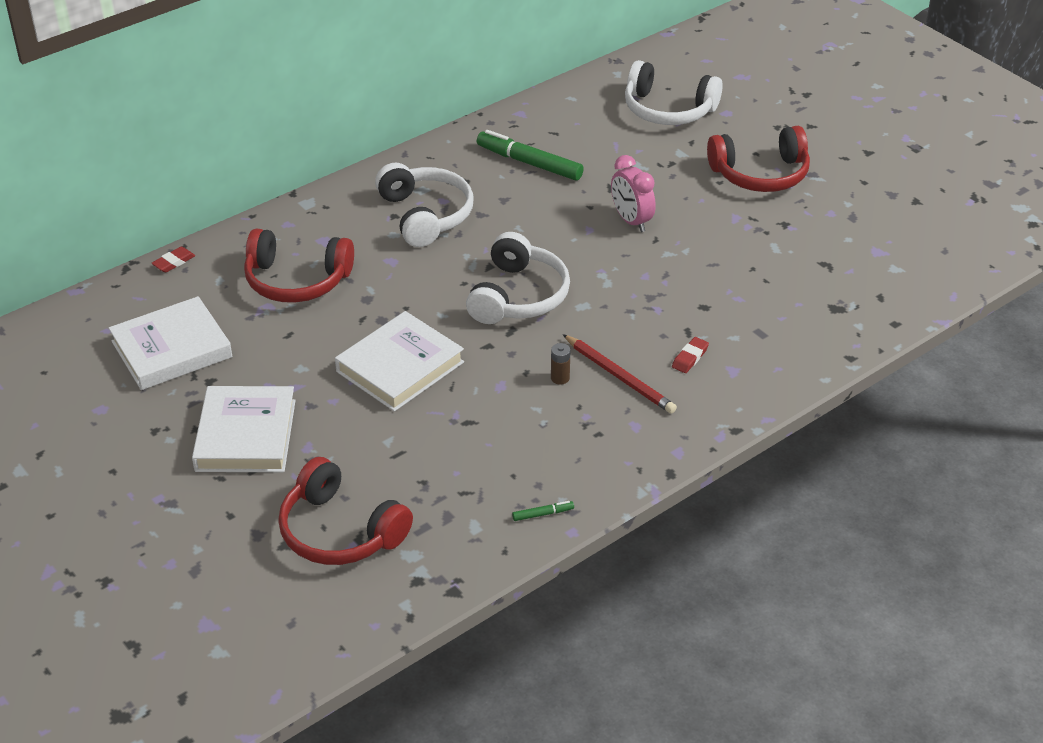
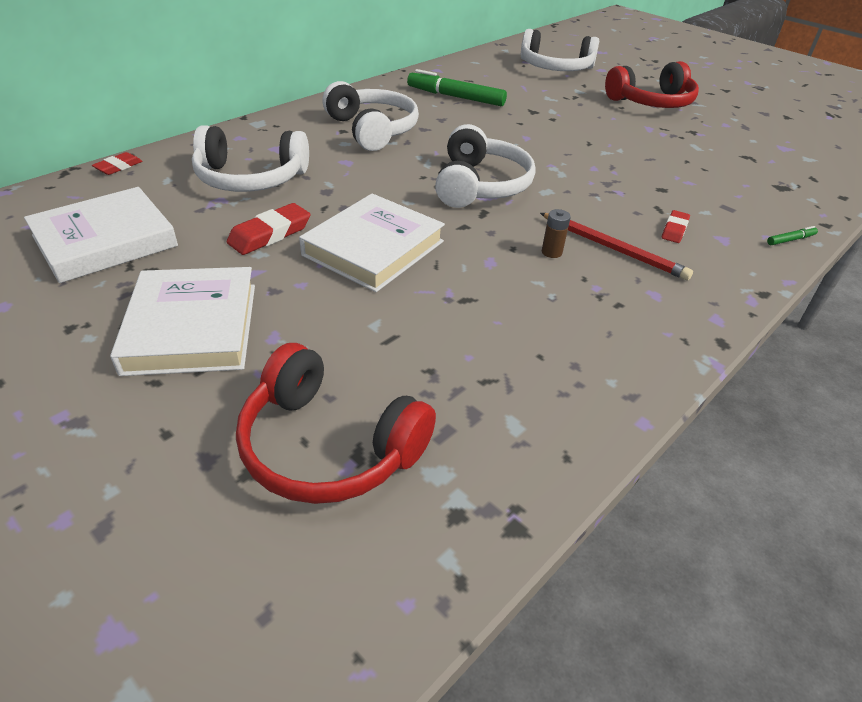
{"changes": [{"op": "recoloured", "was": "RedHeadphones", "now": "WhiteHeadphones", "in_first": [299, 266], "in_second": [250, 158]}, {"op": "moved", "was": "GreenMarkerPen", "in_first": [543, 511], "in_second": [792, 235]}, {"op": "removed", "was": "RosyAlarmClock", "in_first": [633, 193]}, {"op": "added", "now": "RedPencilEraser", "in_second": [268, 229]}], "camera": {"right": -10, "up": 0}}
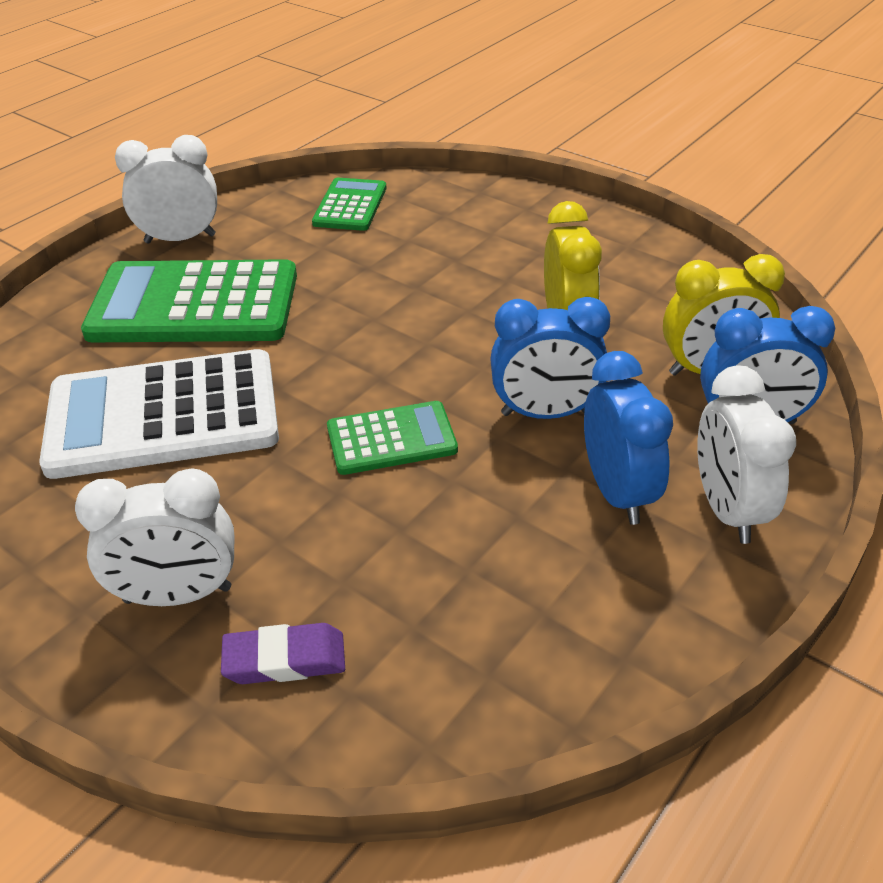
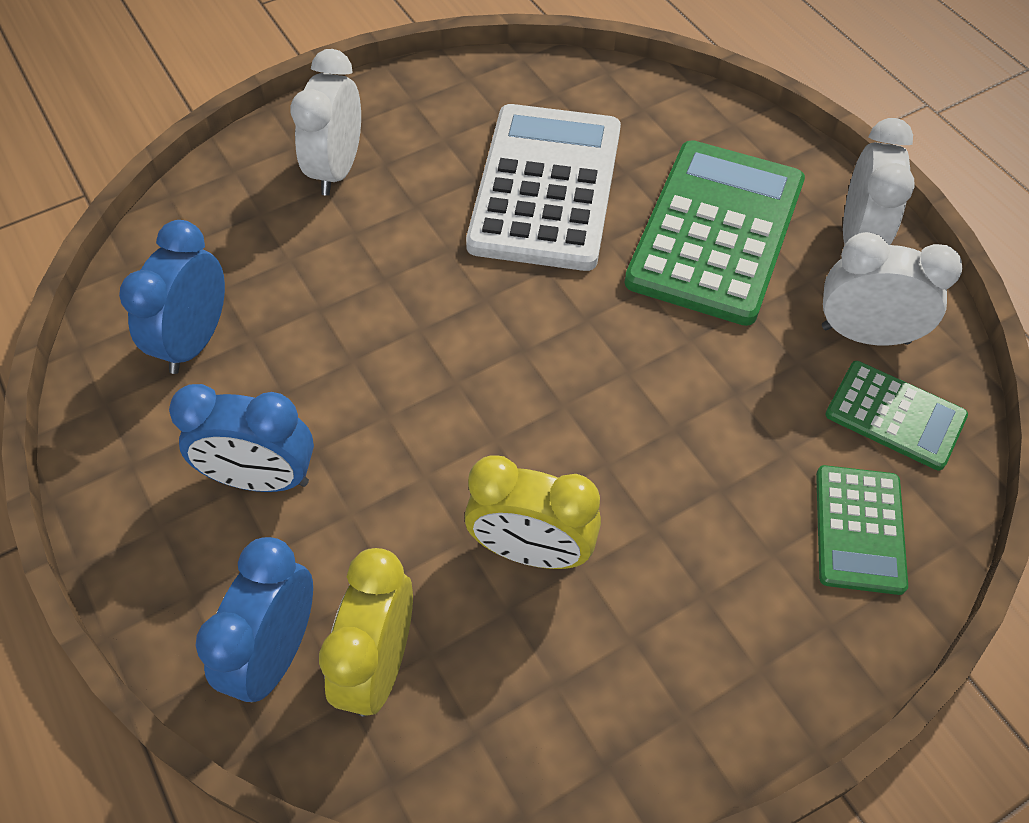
{"changes": [{"op": "removed", "was": "PurplePencilEraser", "in_first": [283, 653]}, {"op": "moved", "was": "GreenAddingMachine", "in_first": [392, 438], "in_second": [862, 530]}, {"op": "moved", "was": "BlueAlarmClock", "in_first": [550, 358], "in_second": [172, 297]}, {"op": "moved", "was": "WhiteAlarmClock", "in_first": [746, 454], "in_second": [892, 288]}], "camera": {"right": 110, "up": 15}}
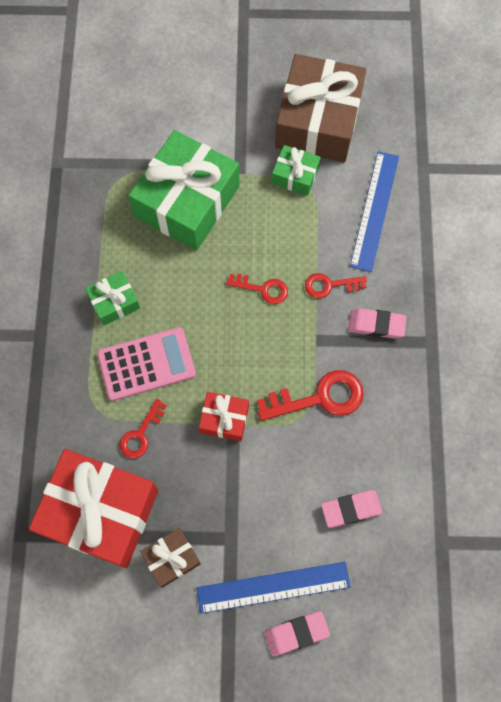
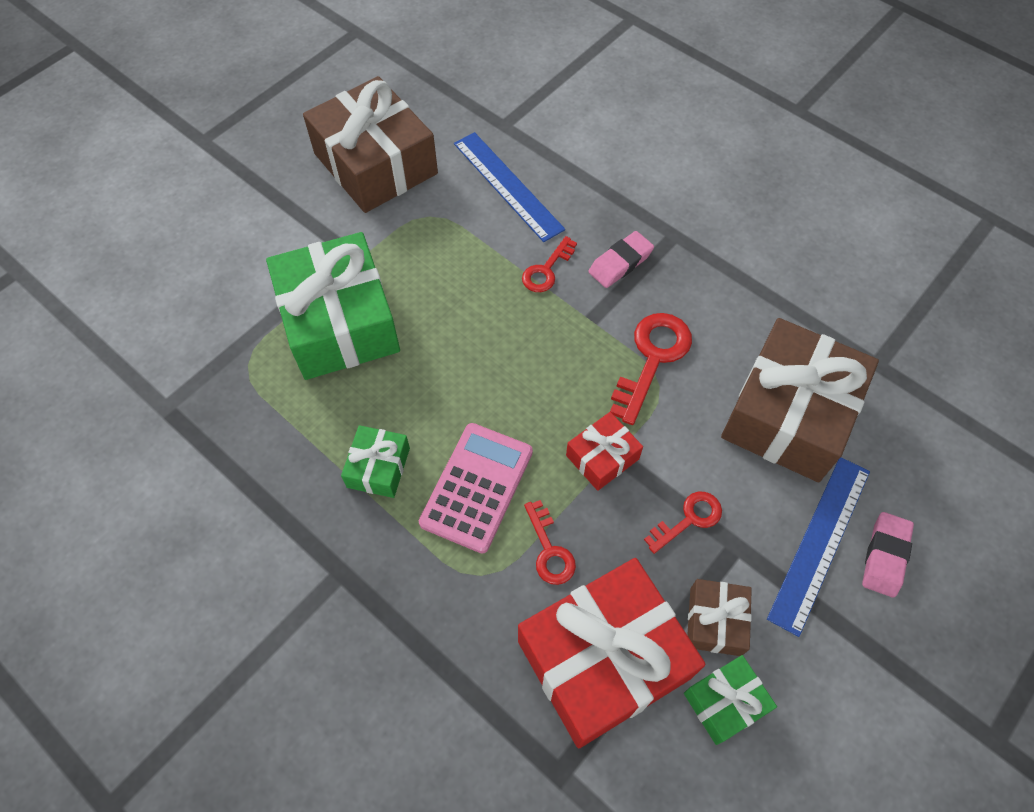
{"changes": [{"op": "moved", "was": "RedKey", "in_first": [257, 288], "in_second": [683, 523]}, {"op": "moved", "was": "GreenGift", "in_first": [296, 170], "in_second": [730, 700]}, {"op": "replaced", "was": "RosyPencilEraser", "now": "BrownGift", "in_first": [351, 509], "in_second": [800, 400]}], "camera": {"right": -50, "up": -10}}
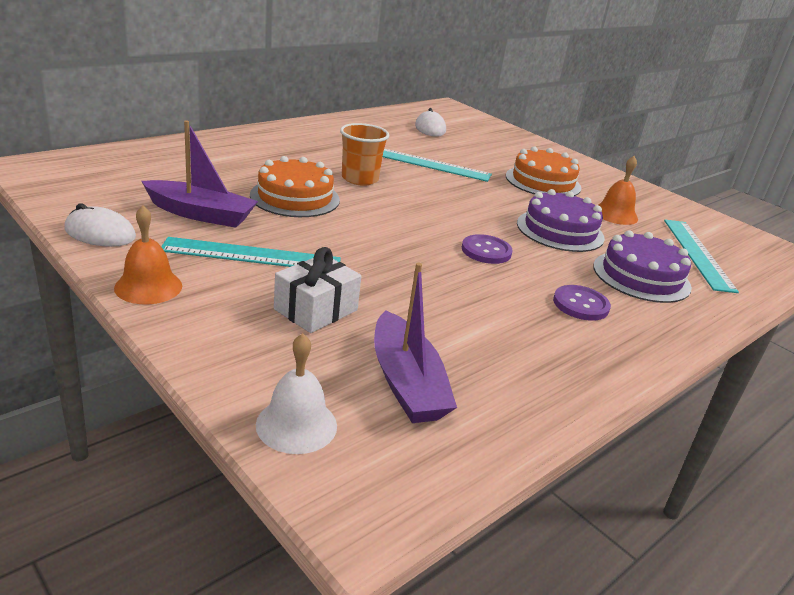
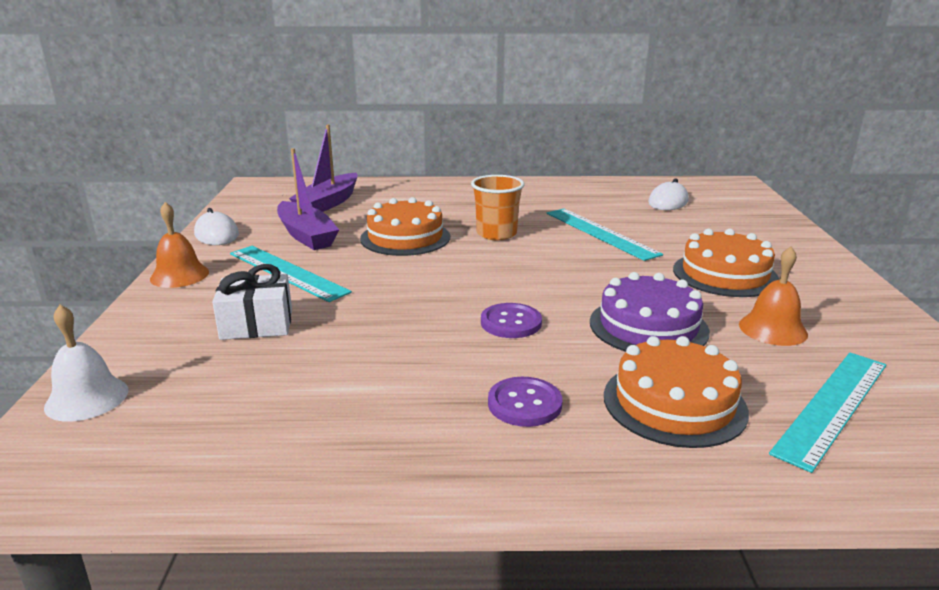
{"changes": [{"op": "moved", "was": "PurpleToyBoat", "in_first": [415, 343], "in_second": [323, 168]}, {"op": "recoloured", "was": "PurpleGateau", "now": "OrangeColouredGateau", "in_first": [642, 266], "in_second": [676, 392]}], "camera": {"right": 45, "up": -5}}
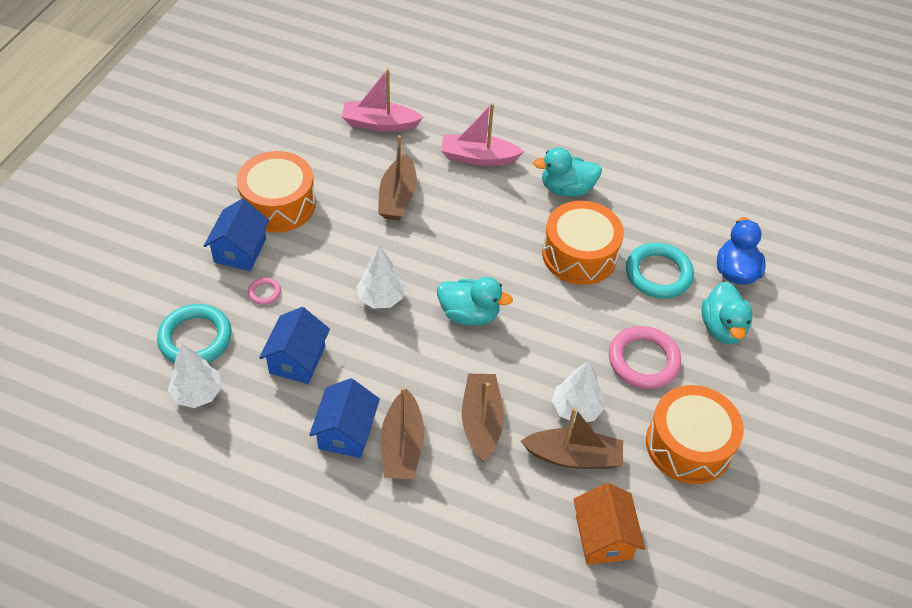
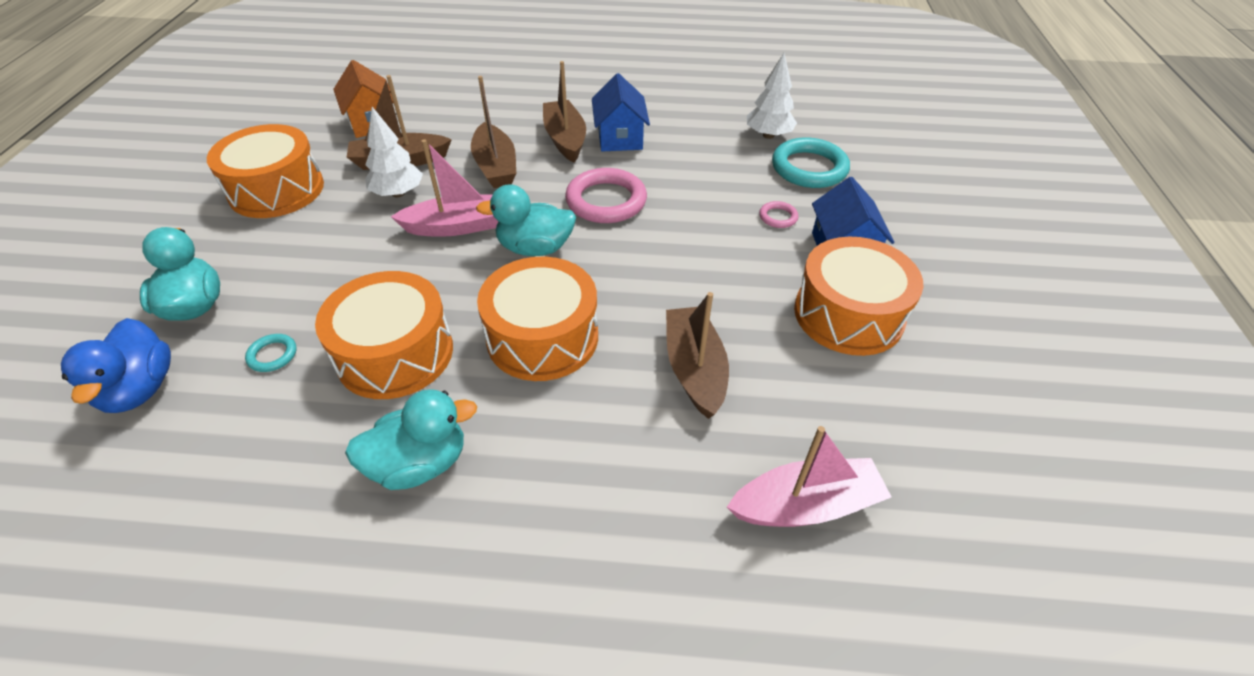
{"changes": [{"op": "removed", "was": "BlueCottage", "in_first": [294, 345]}, {"op": "removed", "was": "WhiteFirTree", "in_first": [380, 277]}, {"op": "moved", "was": "RosyToyBoat", "in_first": [482, 134], "in_second": [445, 188]}, {"op": "moved", "was": "RosyTorus", "in_first": [645, 357], "in_second": [606, 195]}, {"op": "resized", "was": "TurquoiseTorus", "in_first": [660, 271], "in_second": [271, 353], "ratio": 0.47}, {"op": "added", "now": "OrangeColouredDrum", "in_second": [537, 319]}], "camera": {"right": 165, "up": -5}}
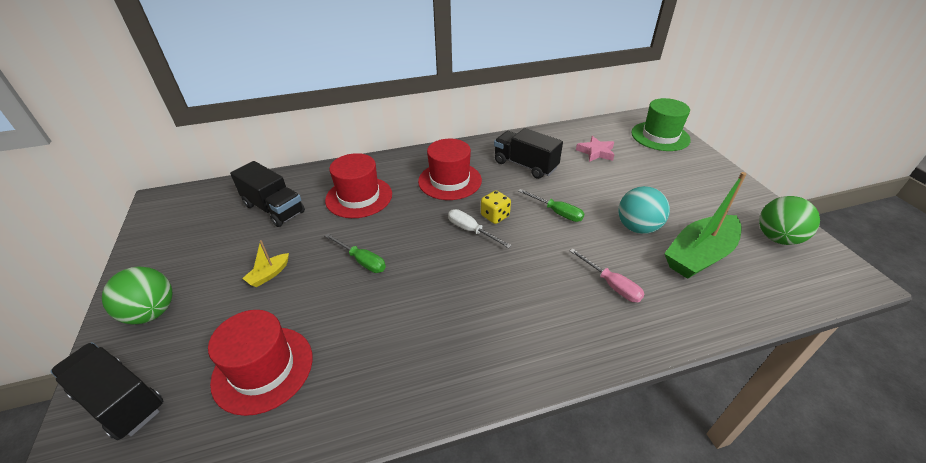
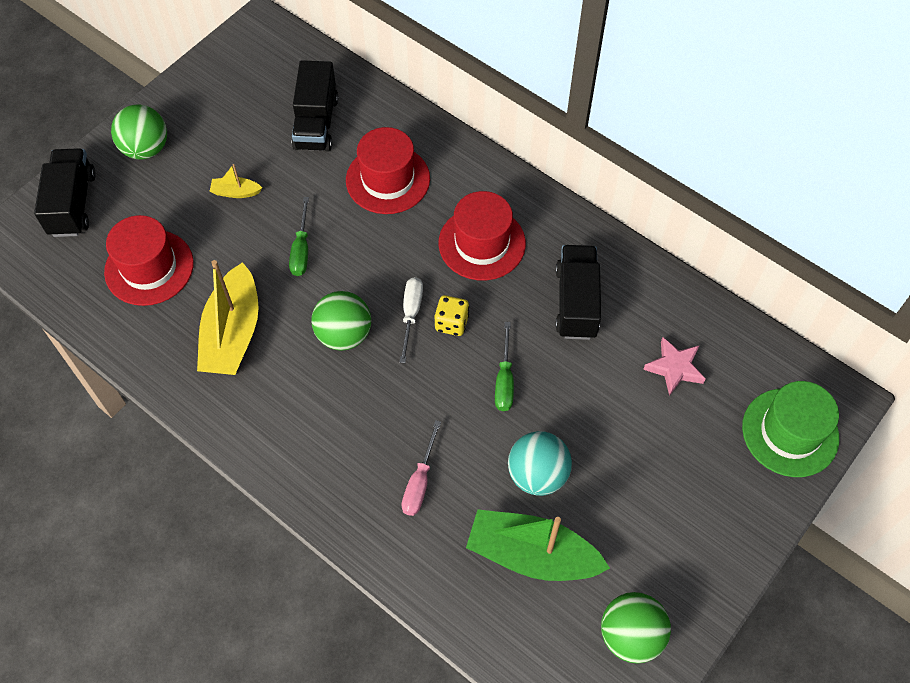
{"changes": [{"op": "added", "now": "YellowToyBoat", "in_second": [228, 317]}, {"op": "added", "now": "GreenBall", "in_second": [341, 321]}], "camera": {"right": 55, "up": 20}}
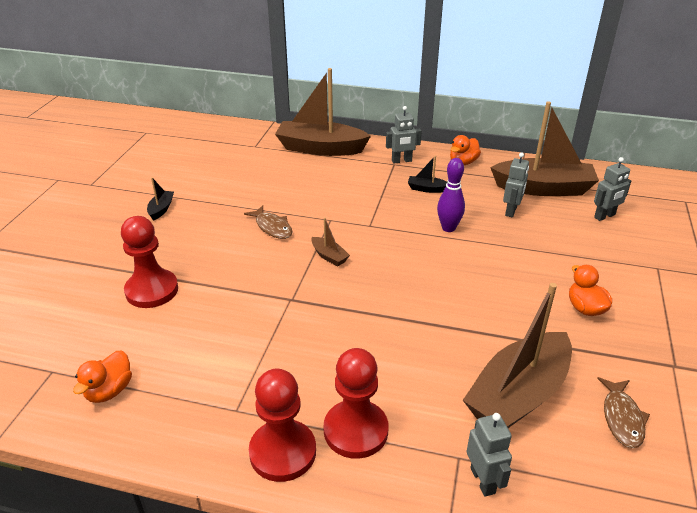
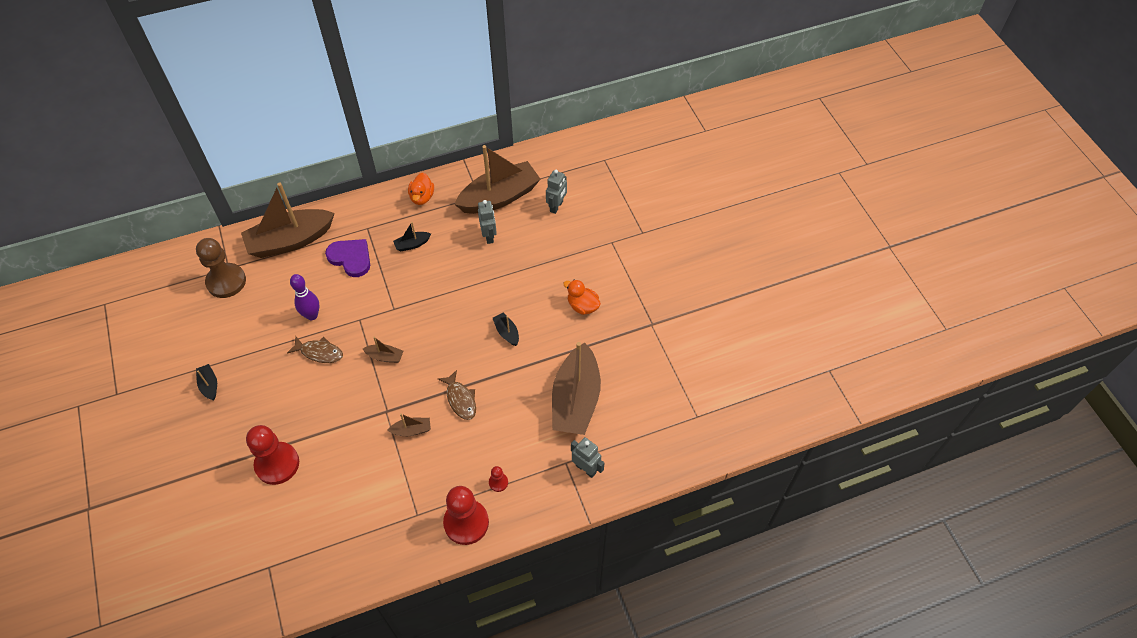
{"changes": [{"op": "removed", "was": "OrangeColouredRubberDuck", "in_first": [102, 376]}, {"op": "resized", "was": "RedPawn", "in_first": [356, 403], "in_second": [498, 479], "ratio": 0.44}, {"op": "removed", "was": "GreyRobotFigure", "in_first": [404, 134]}, {"op": "moved", "was": "PurpleBowlingPin", "in_first": [451, 195], "in_second": [305, 297]}, {"op": "moved", "was": "BrownFishFigure", "in_first": [623, 412], "in_second": [457, 395]}, {"op": "added", "now": "BrownPawn", "in_second": [221, 268]}, {"op": "added", "now": "PurpleHeartShape", "in_second": [347, 258]}, {"op": "added", "now": "BrownToyBoat", "in_second": [409, 424]}, {"op": "added", "now": "JetBlackToyBoat", "in_second": [506, 329]}], "camera": {"right": -35, "up": 20}}
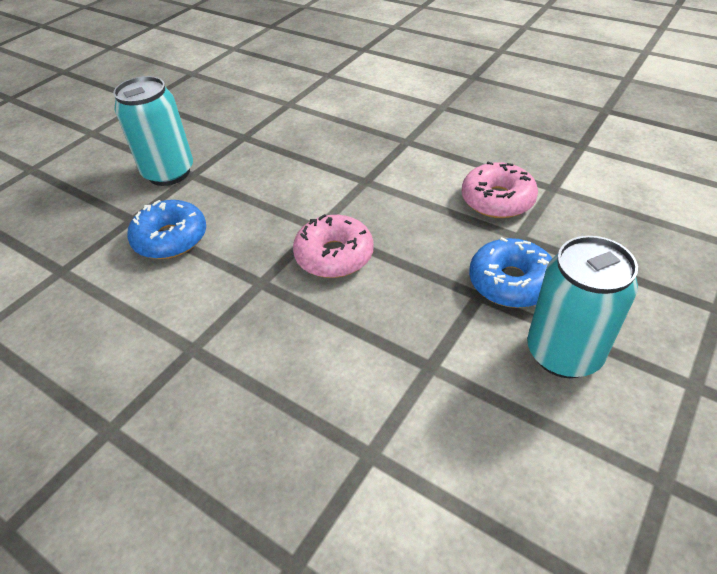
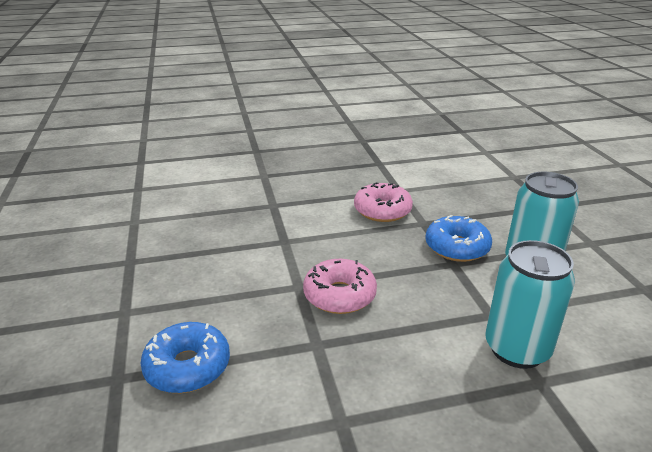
{"changes": [{"op": "moved", "was": "TurquoiseTin", "in_first": [153, 131], "in_second": [530, 304]}], "camera": {"right": -50, "up": -15}}
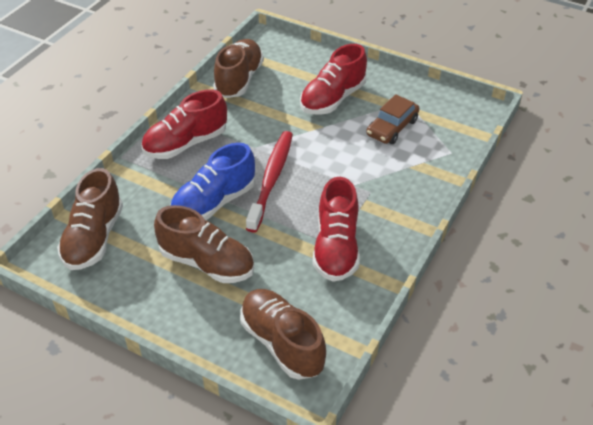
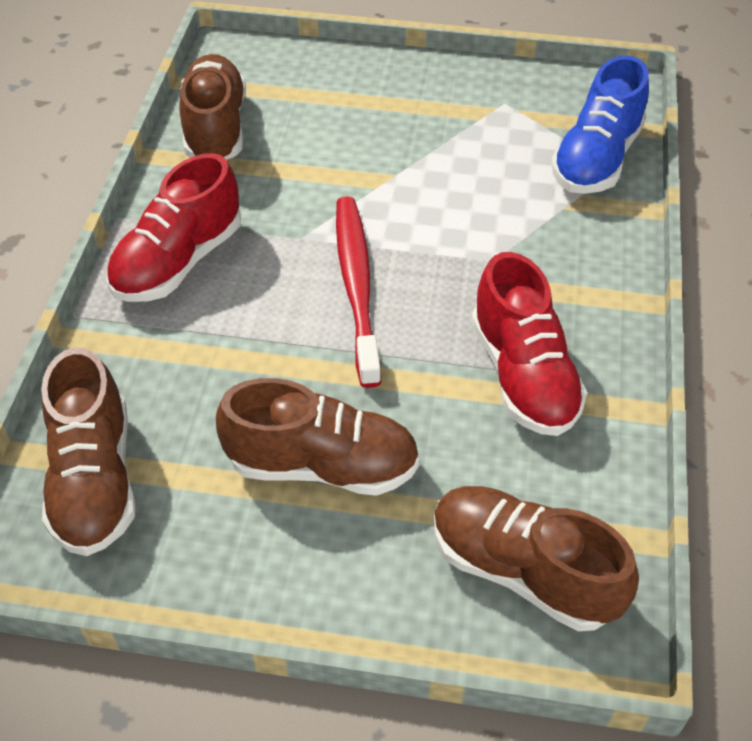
{"changes": [{"op": "moved", "was": "BlueShoe", "in_first": [212, 181], "in_second": [600, 124]}, {"op": "removed", "was": "RedShoe", "in_first": [333, 79]}, {"op": "removed", "was": "BrownCar", "in_first": [392, 119]}], "camera": {"right": -20, "up": 5}}
